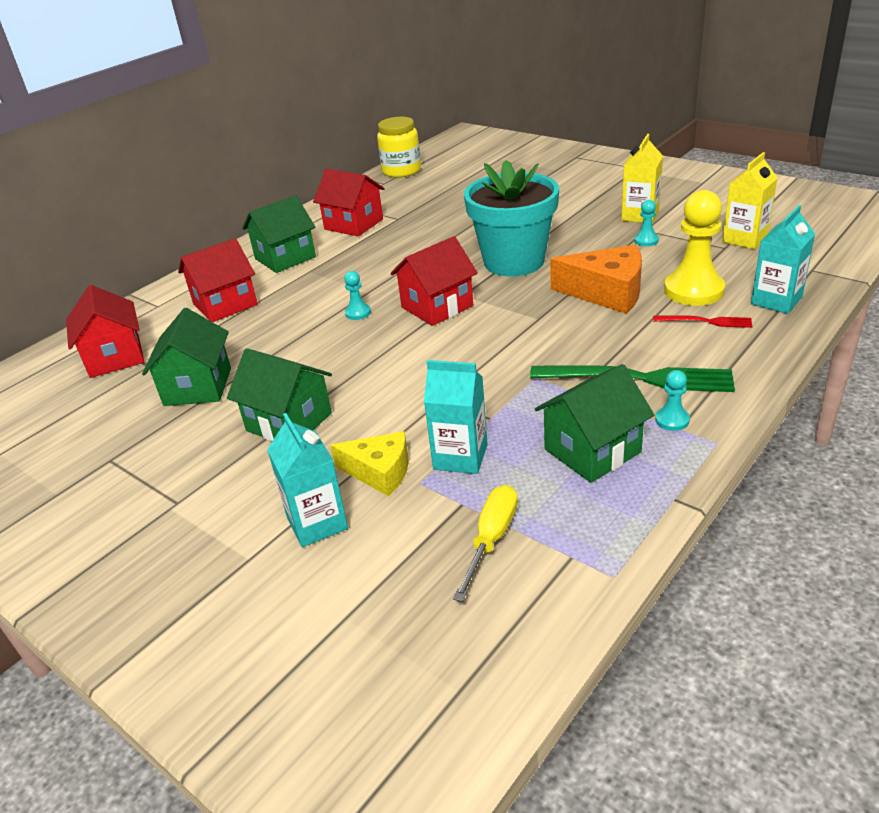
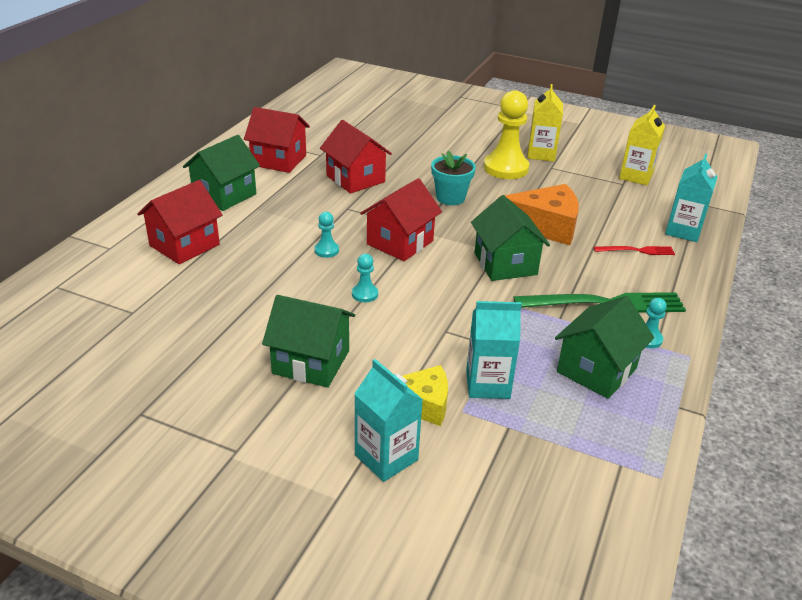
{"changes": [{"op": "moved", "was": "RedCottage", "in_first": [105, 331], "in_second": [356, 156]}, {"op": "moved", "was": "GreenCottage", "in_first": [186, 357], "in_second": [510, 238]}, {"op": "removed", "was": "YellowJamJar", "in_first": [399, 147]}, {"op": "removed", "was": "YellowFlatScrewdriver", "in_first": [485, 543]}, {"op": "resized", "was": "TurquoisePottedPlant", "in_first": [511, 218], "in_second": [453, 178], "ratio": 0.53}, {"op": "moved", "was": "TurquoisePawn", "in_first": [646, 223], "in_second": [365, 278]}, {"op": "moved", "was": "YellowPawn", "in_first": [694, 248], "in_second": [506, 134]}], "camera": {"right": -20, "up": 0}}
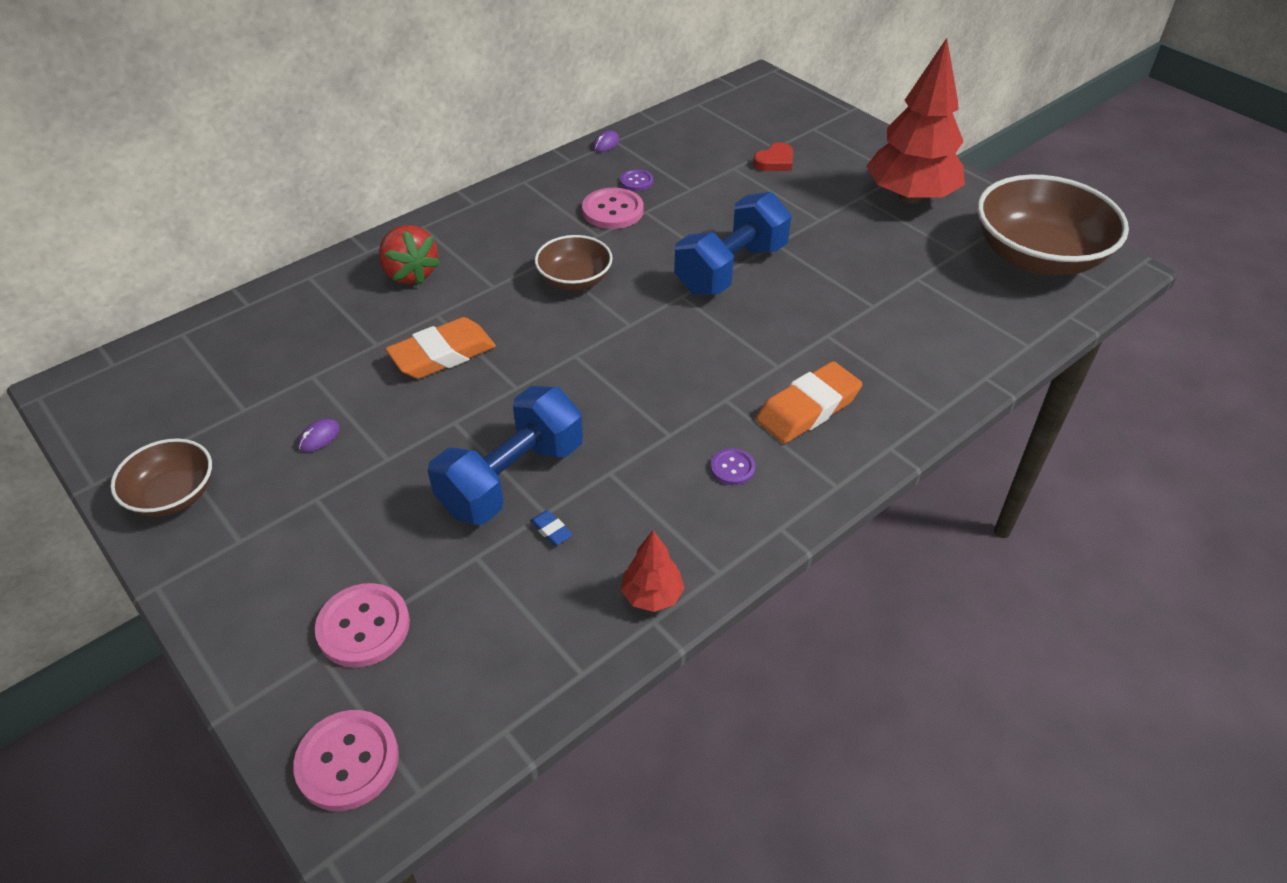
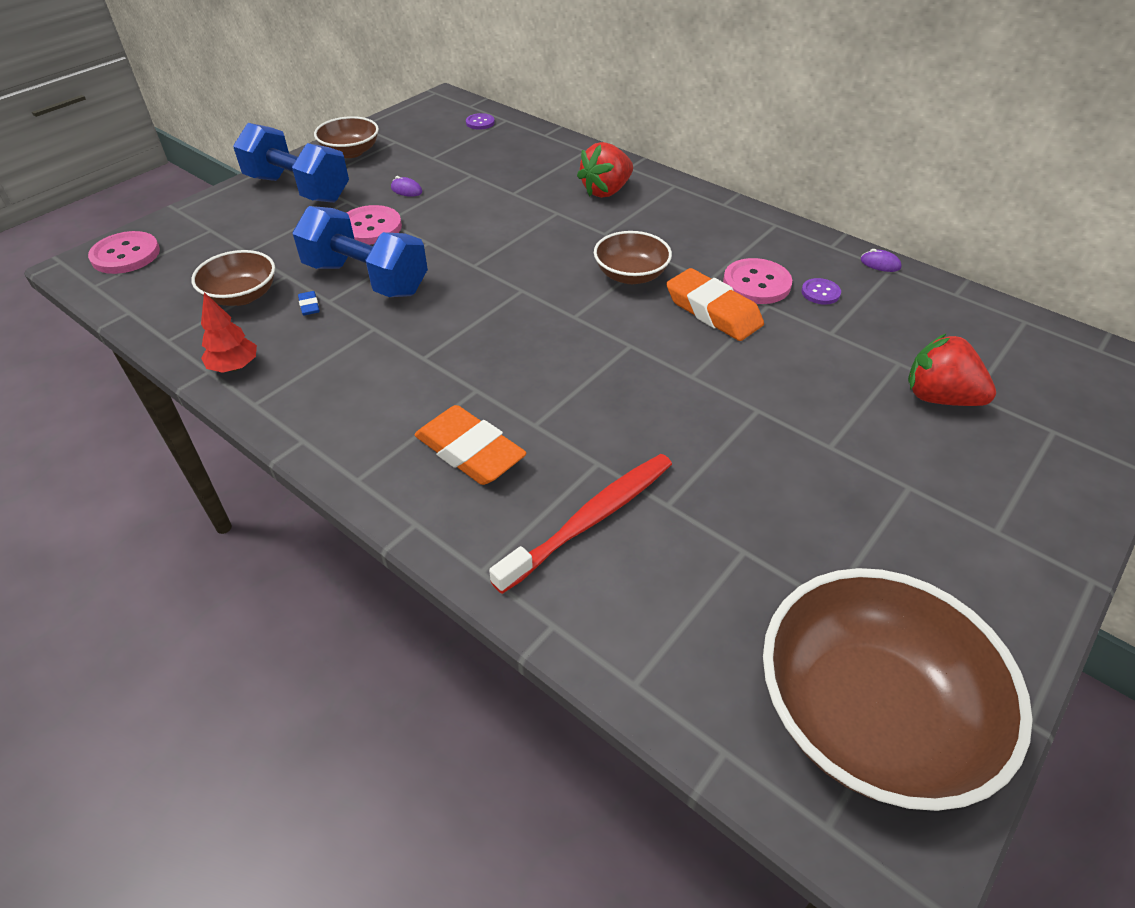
{"changes": [{"op": "moved", "was": "RosyShirtButton", "in_first": [362, 625], "in_second": [374, 225]}, {"op": "moved", "was": "OrangeColouredPencilEraser", "in_first": [440, 348], "in_second": [715, 304]}, {"op": "turned", "was": "BluePencilEraser", "in_first": [551, 528], "in_second": [309, 303], "clockwise": -60}, {"op": "moved", "was": "BlueDumbbell", "in_first": [732, 243], "in_second": [291, 163]}, {"op": "moved", "was": "PurpleShirtButton", "in_first": [732, 466], "in_second": [480, 121]}, {"op": "replaced", "was": "RedHeartShape", "now": "RedToyStrawberry", "in_first": [773, 156], "in_second": [952, 369]}, {"op": "removed", "was": "RedFirTree", "in_first": [915, 120]}, {"op": "added", "now": "BrownBowl", "in_second": [233, 278]}, {"op": "added", "now": "RedDentalBrush", "in_second": [580, 524]}], "camera": {"right": 80, "up": 0}}
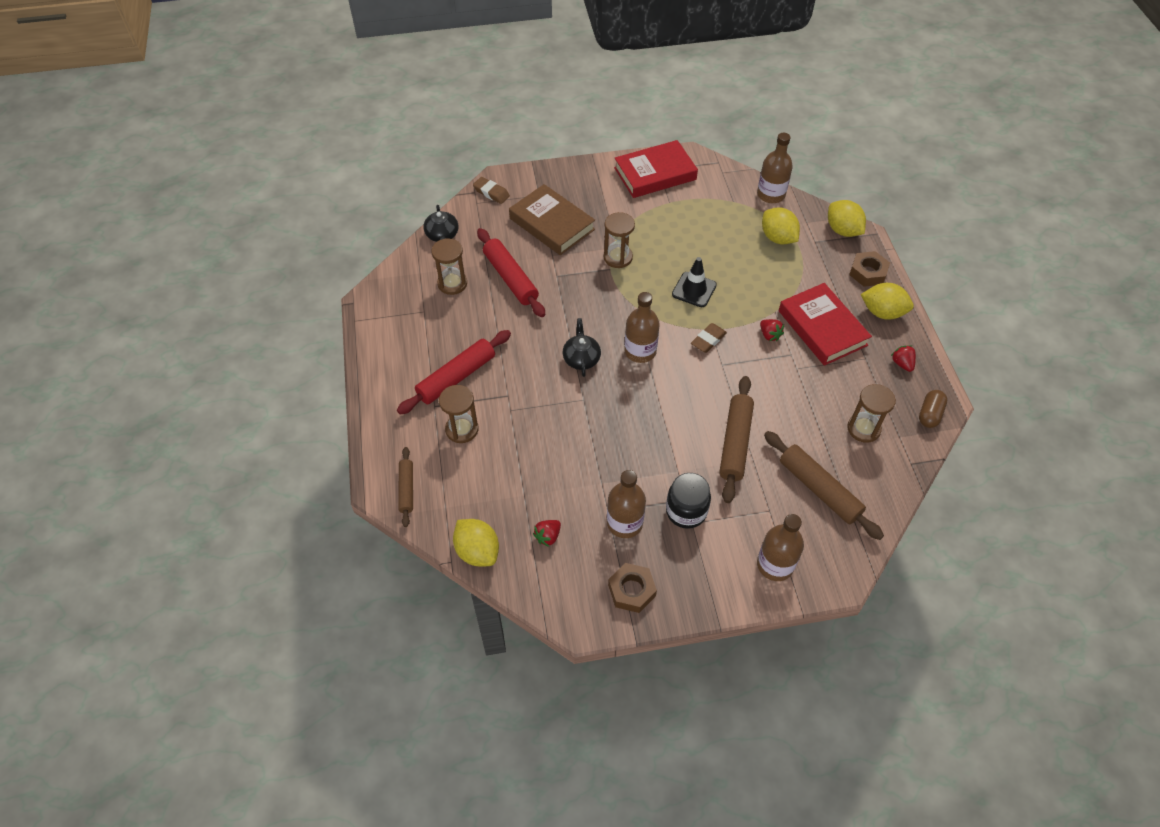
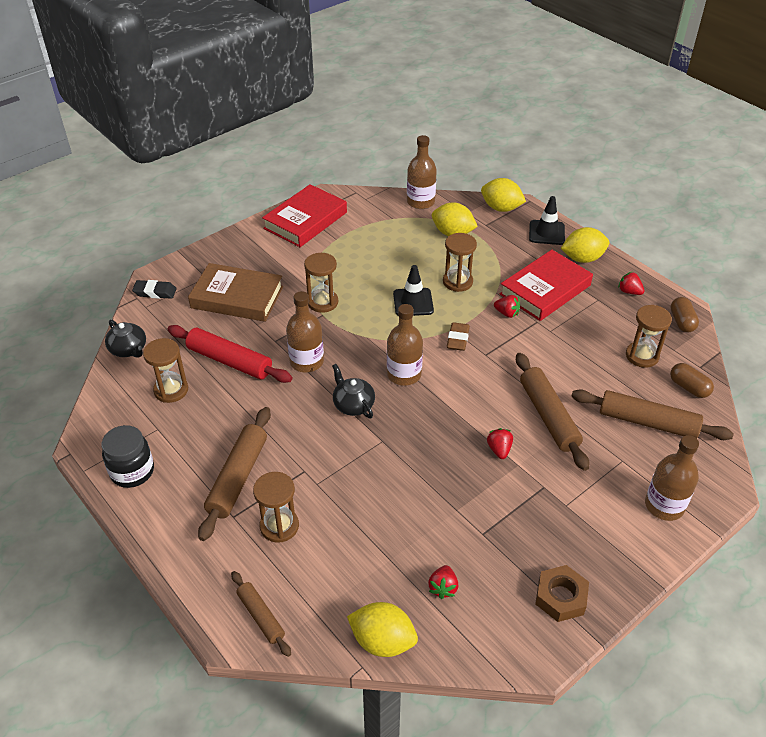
{"changes": [{"op": "recoloured", "was": "RedDoughRoller", "now": "BrownDoughRoller", "in_first": [454, 372], "in_second": [234, 474]}, {"op": "recoloured", "was": "BrownPencilEraser", "now": "JetBlackPencilEraser", "in_first": [491, 190], "in_second": [154, 289]}, {"op": "moved", "was": "BrownDrinkBottle", "in_first": [626, 504], "in_second": [305, 332]}, {"op": "moved", "was": "JetBlackJamJar", "in_first": [688, 501], "in_second": [128, 456]}, {"op": "turned", "was": "RedHardback", "in_first": [825, 324], "in_second": [546, 285], "clockwise": -75}, {"op": "replaced", "was": "BrownNut", "now": "JetBlackRoadCone", "in_first": [869, 269], "in_second": [547, 220]}, {"op": "added", "now": "BrownHourglass", "in_second": [460, 262]}, {"op": "added", "now": "RedToyStrawberry", "in_second": [500, 443]}, {"op": "added", "now": "BrownPillShape", "in_second": [692, 380]}], "camera": {"right": -30, "up": -10}}
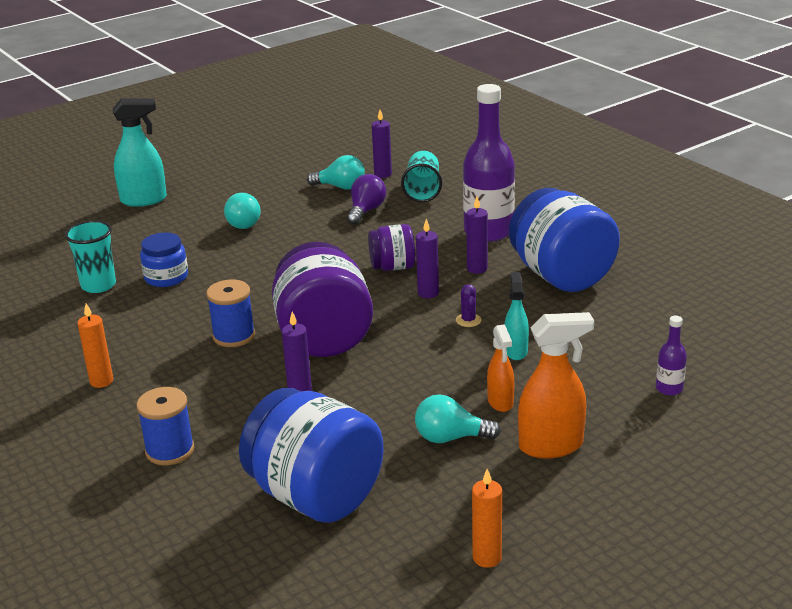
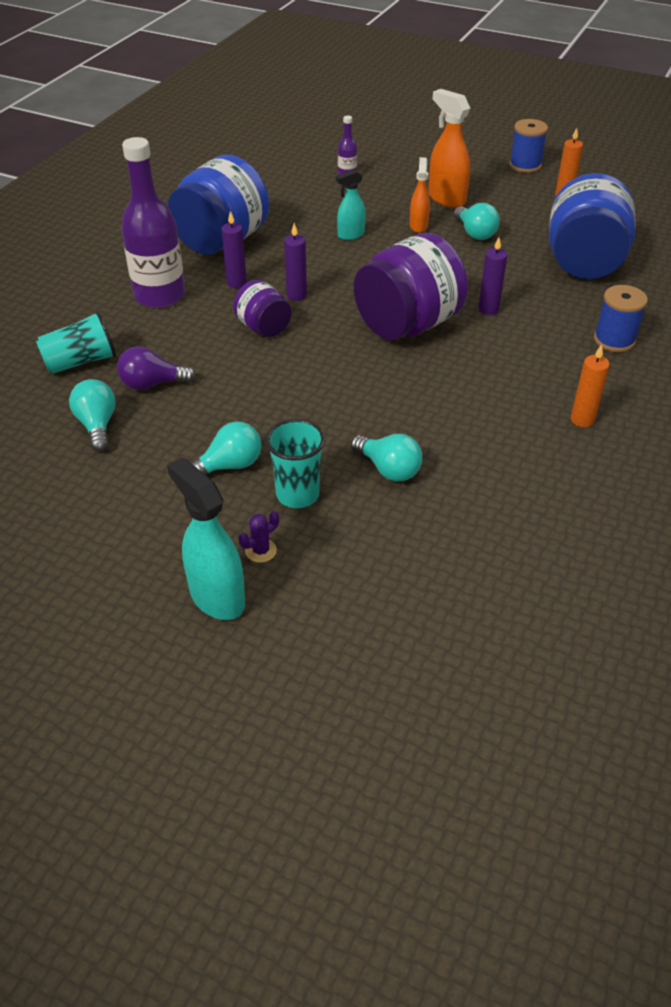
{"changes": [{"op": "moved", "was": "TurquoiseCup", "in_first": [90, 256], "in_second": [295, 463]}, {"op": "replaced", "was": "BlueJamJar", "now": "TurquoiseBulb", "in_first": [164, 259], "in_second": [386, 458]}, {"op": "moved", "was": "BlueBobbin", "in_first": [230, 313], "in_second": [528, 146]}, {"op": "removed", "was": "PurpleCandle", "in_first": [382, 144]}, {"op": "moved", "was": "PurpleCactus", "in_first": [469, 305], "in_second": [258, 537]}, {"op": "turned", "was": "OrangeColouredSprayer", "in_first": [500, 368], "in_second": [420, 195], "clockwise": -45}], "camera": {"right": -120, "up": 15}}
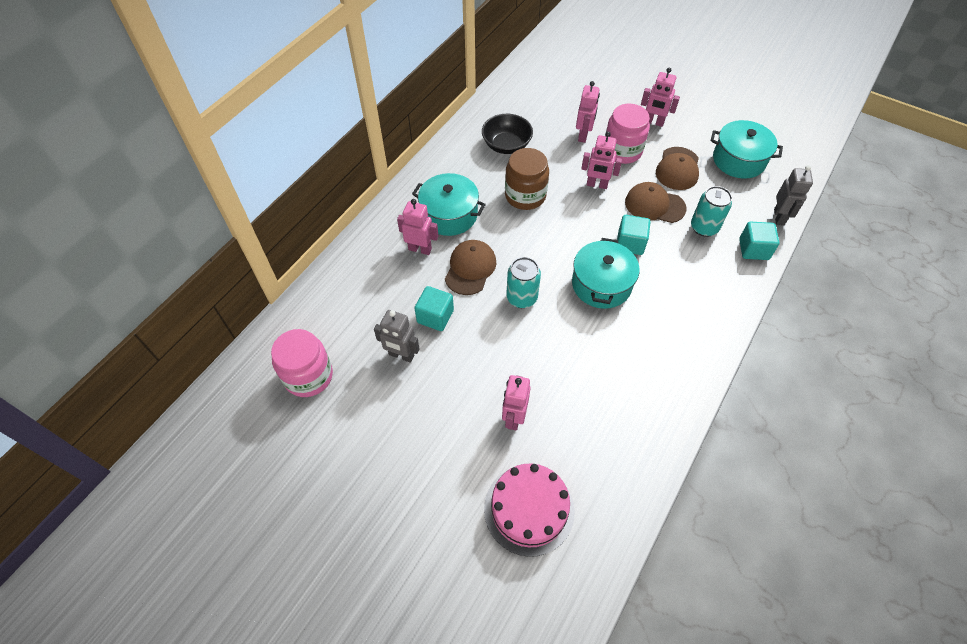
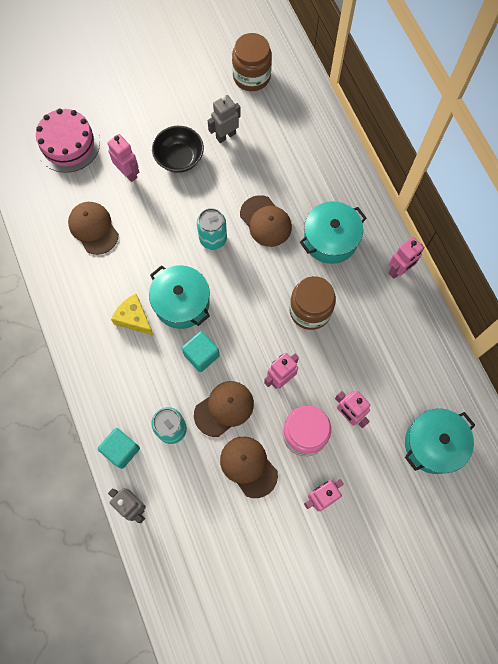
{"changes": [{"op": "recoloured", "was": "RosyJamJar", "now": "BrownJamJar", "in_first": [302, 363], "in_second": [252, 62]}, {"op": "moved", "was": "RosyRobotFigure", "in_first": [417, 227], "in_second": [407, 258]}, {"op": "removed", "was": "TurquoiseCube", "in_first": [434, 308]}, {"op": "moved", "was": "JetBlackBowl", "in_first": [507, 134], "in_second": [178, 149]}, {"op": "moved", "was": "TurquoiseStockpot", "in_first": [747, 149], "in_second": [440, 441]}, {"op": "added", "now": "BrownPeakedCap", "in_second": [93, 228]}, {"op": "added", "now": "YellowPieceOfCheese", "in_second": [132, 314]}], "camera": {"right": 125, "up": 15}}
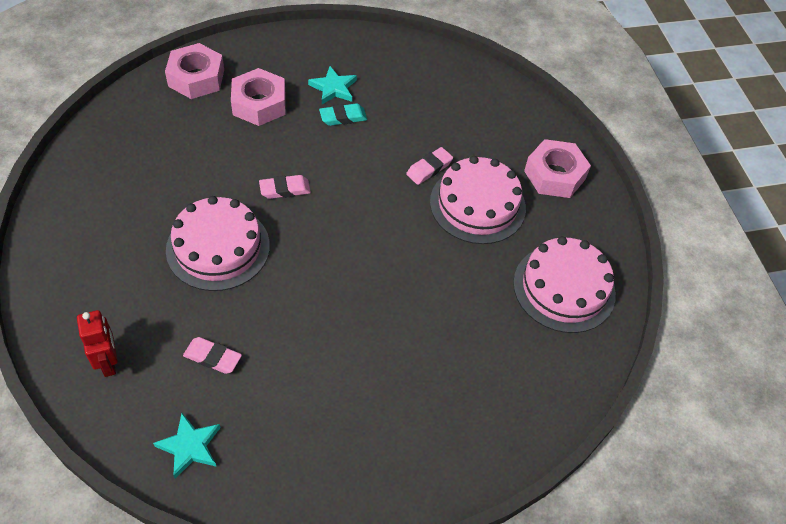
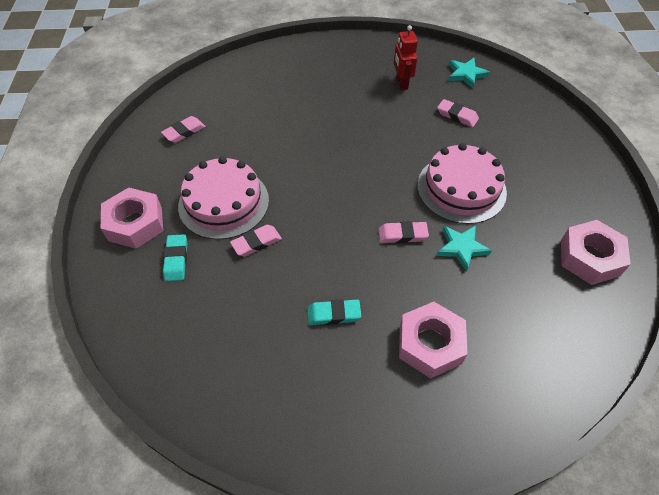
{"changes": [{"op": "moved", "was": "RedRobotFigure", "in_first": [97, 343], "in_second": [406, 57]}, {"op": "moved", "was": "RosyNut", "in_first": [194, 71], "in_second": [596, 252]}, {"op": "moved", "was": "TurquoiseFivePointedStar", "in_first": [332, 85], "in_second": [464, 248]}, {"op": "replaced", "was": "RosyGateau", "now": "RosyPencilEraser", "in_first": [564, 284], "in_second": [183, 129]}, {"op": "added", "now": "TurquoisePencilEraser", "in_second": [175, 257]}], "camera": {"right": -165, "up": 0}}
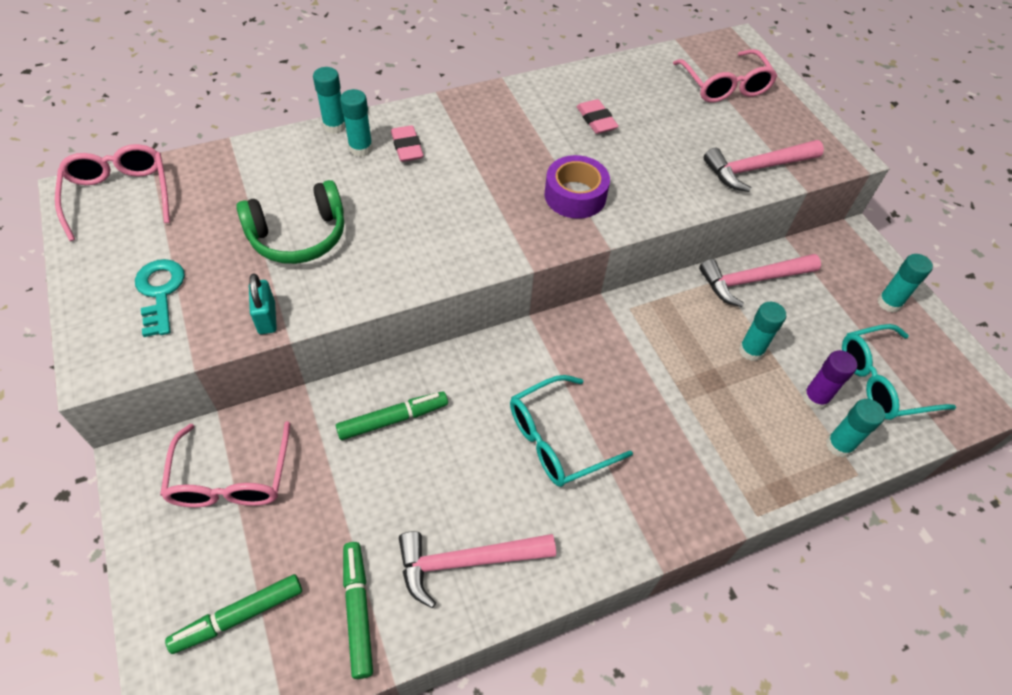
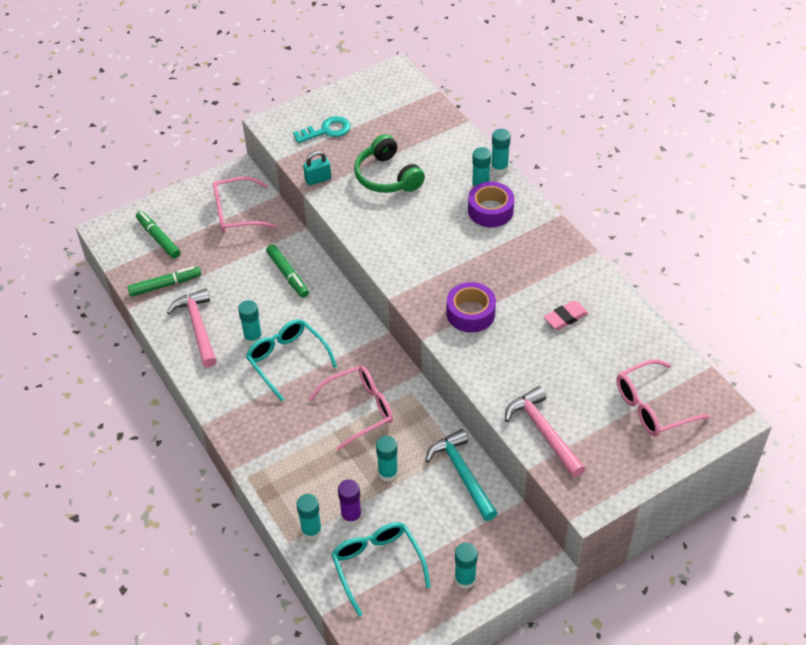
{"changes": [{"op": "moved", "was": "RosyEyeglasses", "in_first": [112, 192], "in_second": [350, 408]}, {"op": "replaced", "was": "RosyPencilEraser", "now": "PurpleTape", "in_first": [407, 143], "in_second": [491, 204]}, {"op": "recoloured", "was": "RosyCarpenter'sHammer", "now": "TurquoiseCarpenter'sHammer", "in_first": [760, 280], "in_second": [462, 475]}, {"op": "added", "now": "TurquoiseStickOfGlue", "in_second": [250, 322]}], "camera": {"right": 85, "up": -5}}
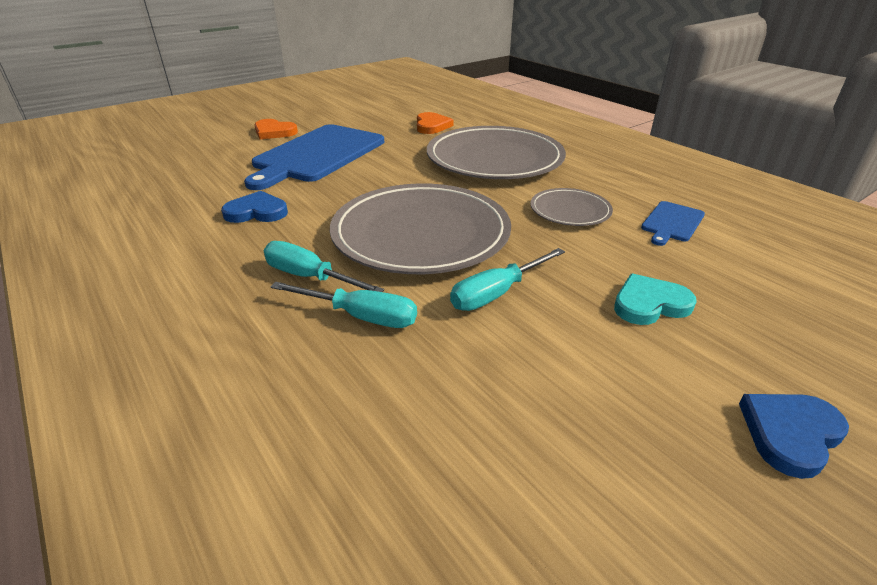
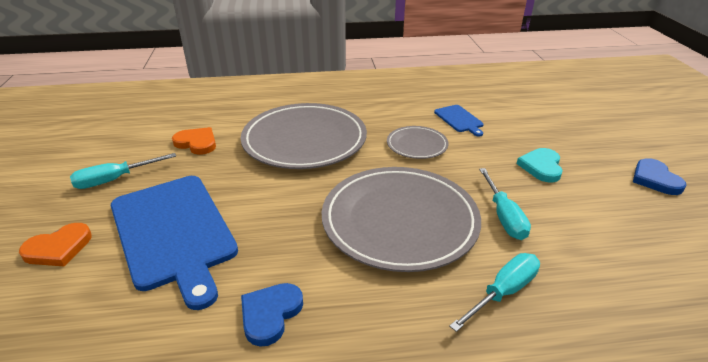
{"changes": [{"op": "moved", "was": "TurquoiseFlatScrewdriver", "in_first": [324, 266], "in_second": [123, 171]}], "camera": {"right": -60, "up": 0}}
